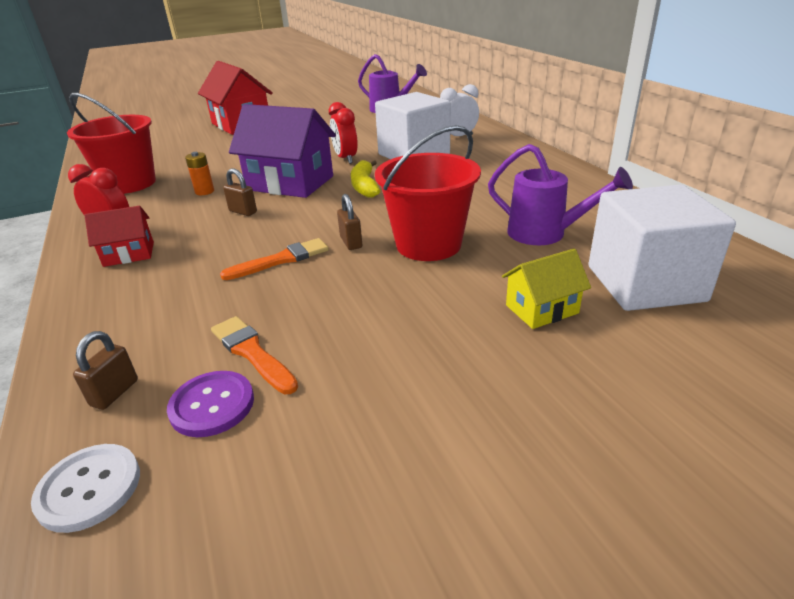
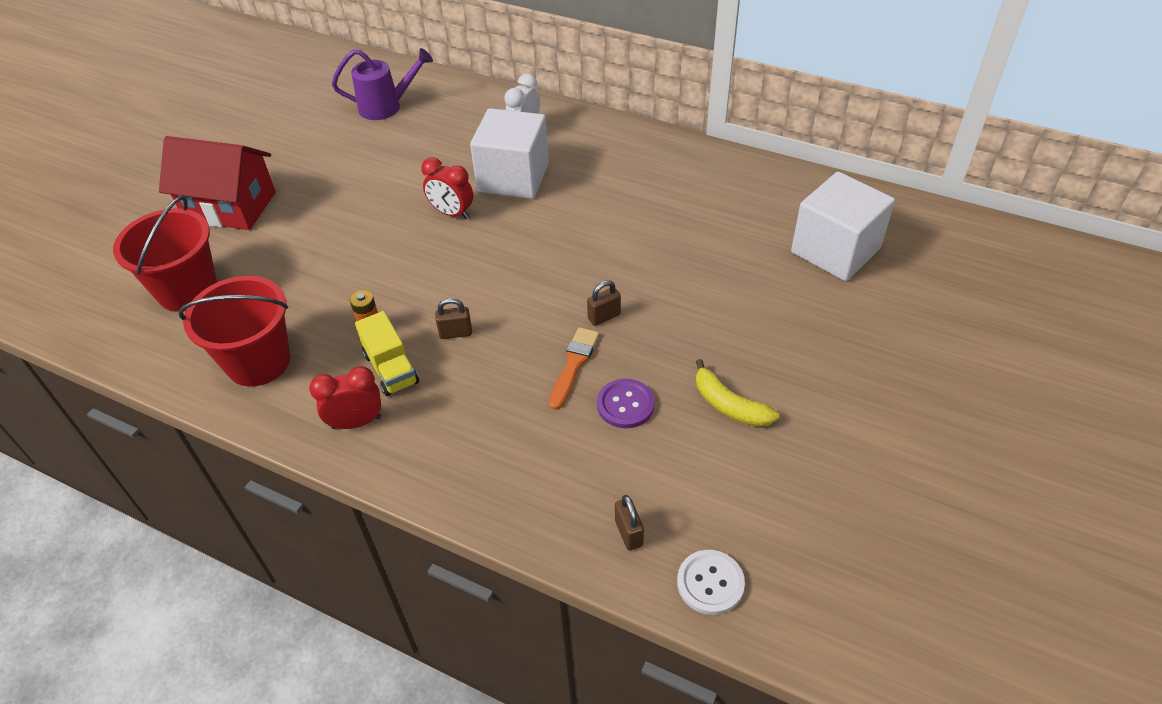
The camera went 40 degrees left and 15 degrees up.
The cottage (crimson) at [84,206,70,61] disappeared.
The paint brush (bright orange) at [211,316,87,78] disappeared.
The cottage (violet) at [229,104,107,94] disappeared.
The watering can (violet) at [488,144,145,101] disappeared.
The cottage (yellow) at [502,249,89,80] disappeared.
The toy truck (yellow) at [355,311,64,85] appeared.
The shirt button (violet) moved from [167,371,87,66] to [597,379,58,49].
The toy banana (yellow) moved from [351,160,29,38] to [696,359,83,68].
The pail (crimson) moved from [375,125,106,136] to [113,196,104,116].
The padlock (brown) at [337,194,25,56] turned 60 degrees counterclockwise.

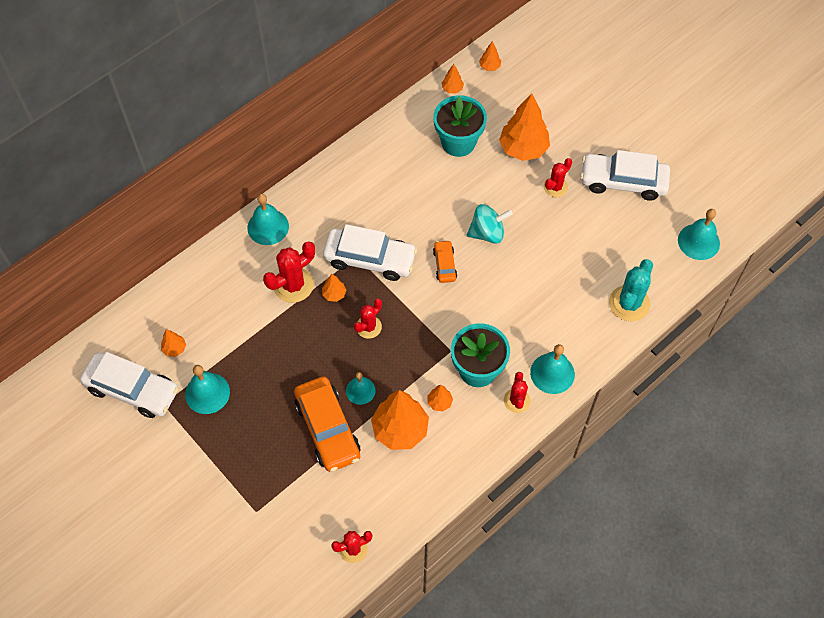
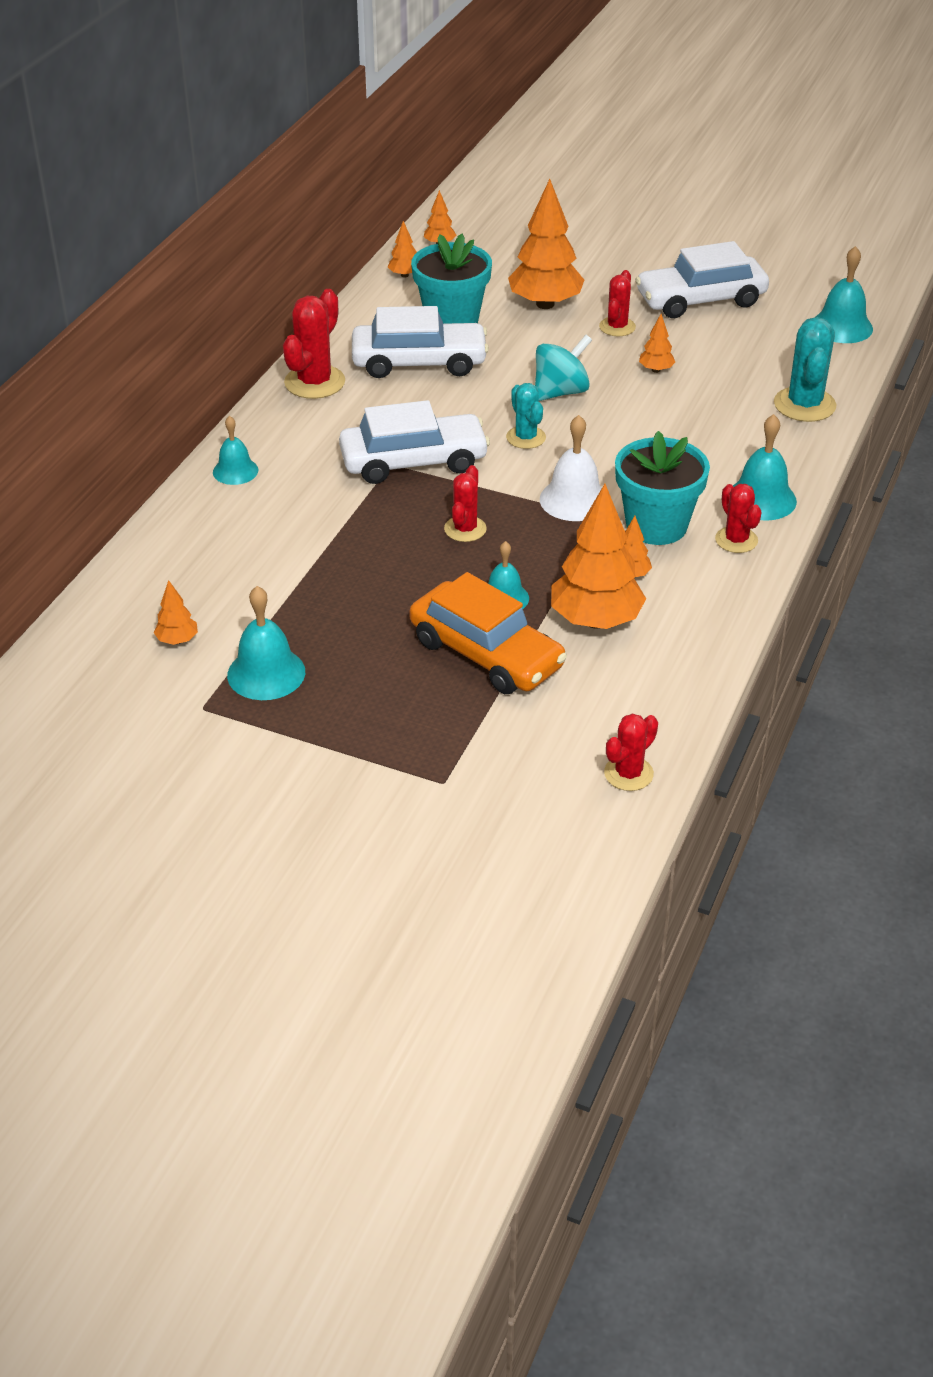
The camera went 25 degrees left and 20 degrees down.
The hand bell (pure white) at [540,415,62,106] appeared.
The toy car (pure white) moved from [80,352,99,66] to [352,306,137,72].
The saguaro cactus (crimson) moved from [263,241,52,62] to [283,289,62,110].
The fir tree (bright orange) moved from [322,274,24,28] to [639,314,36,59].
The toy car (bright orange) at [433,240,24,43] was replaced by the saguaro cactus (aqua) at [506,383,40,66].
The hand bell (aqua) at [247,194,42,51] changed to 0.67 times the size.

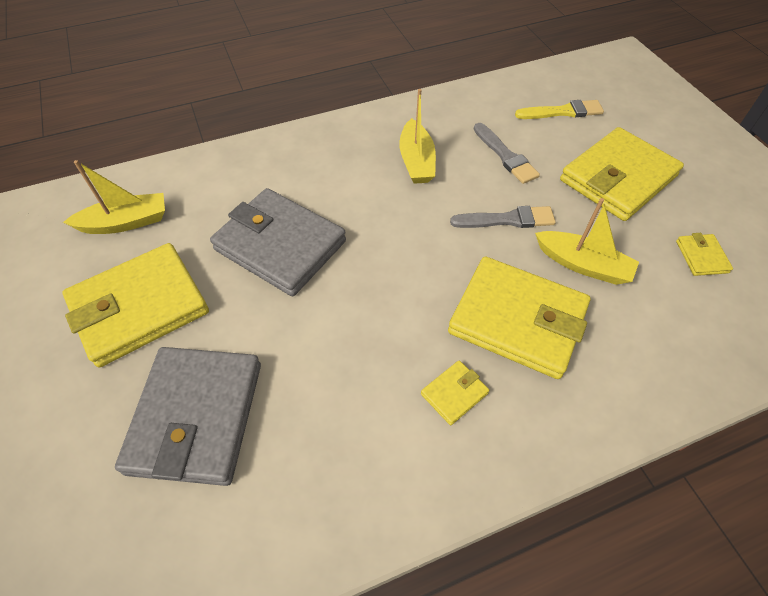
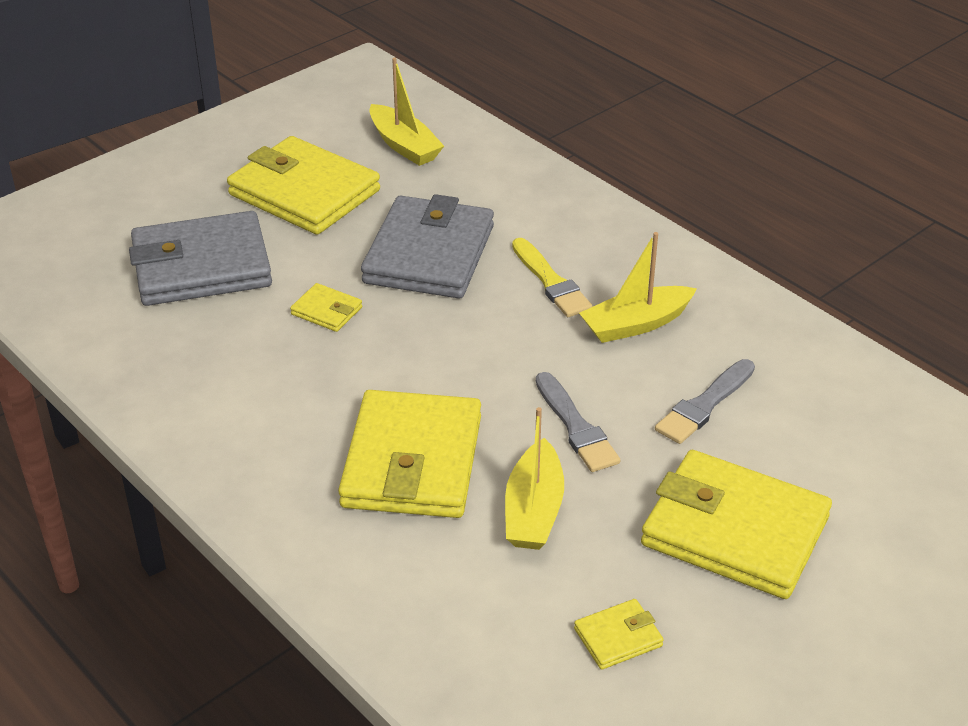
The camera went 70 degrees right and 15 degrees down.
The card wallet (yellow) moved from [421,360,68,65] to [290,283,72,49].
The paint brush (yellow) moved from [515,100,89,19] to [512,238,80,79].

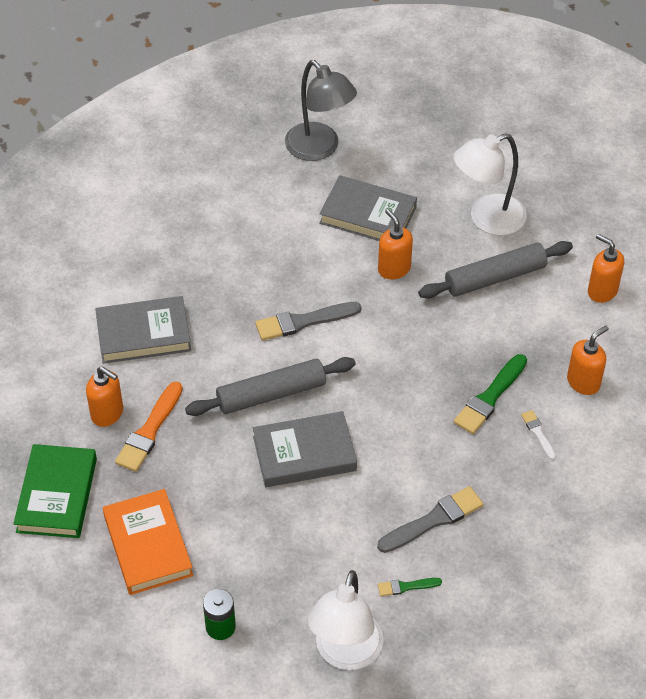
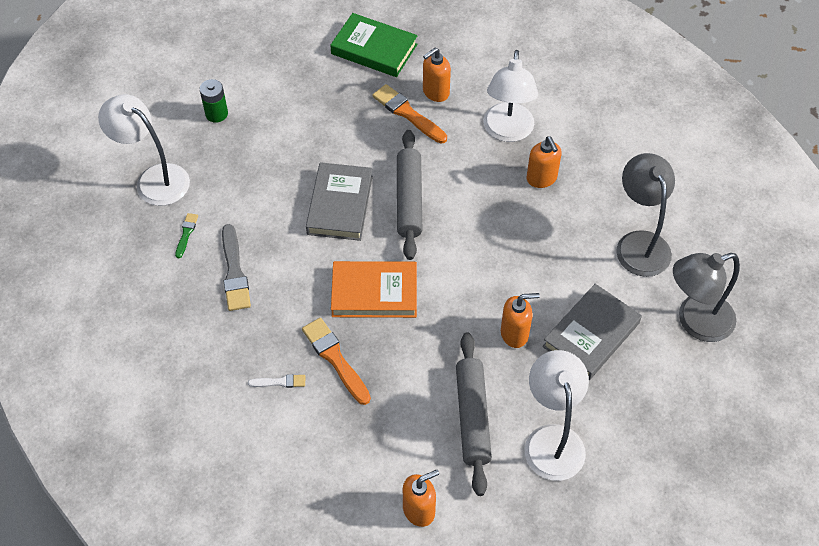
The camera went 110 degrees right and 5 degrees up.
The paint brush (gray) at [255,302,106,39] disappeared.
The desk lamp (gray) at [616,153,59,124] appeared.
The hardback (bright orange) moved from [103,489,90,106] to [331,261,86,57].
The soap dispenser (bright orange) moved from [567,326,42,69] to [527,136,35,52].
The hardback (gray) at [95,296,96,68] was replaced by the desk lamp (pure white) at [483,50,55,92].
The paint brush (green) at [454,354,73,80] became the paint brush (bright orange) at [302,318,69,87].

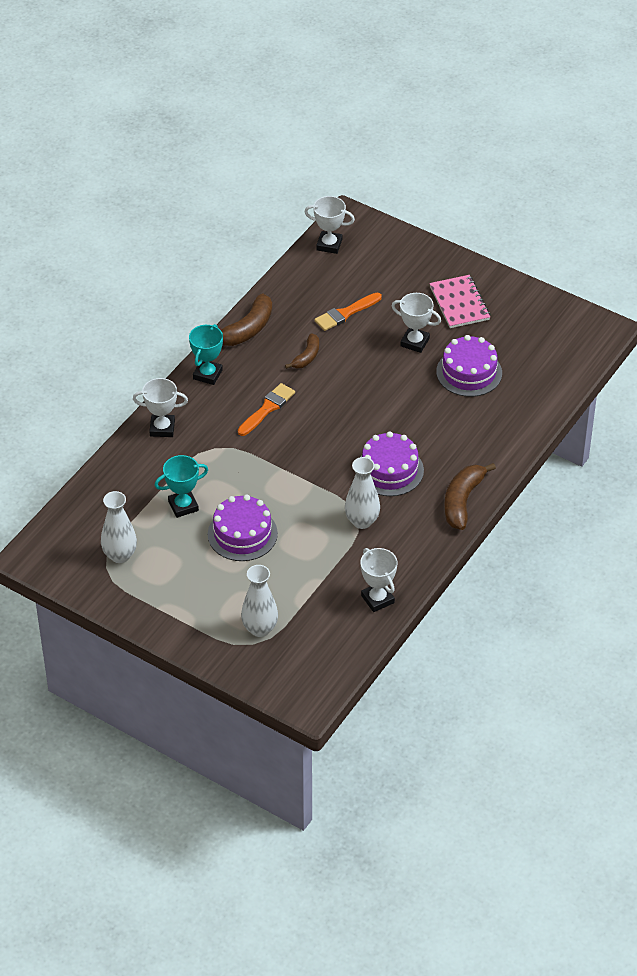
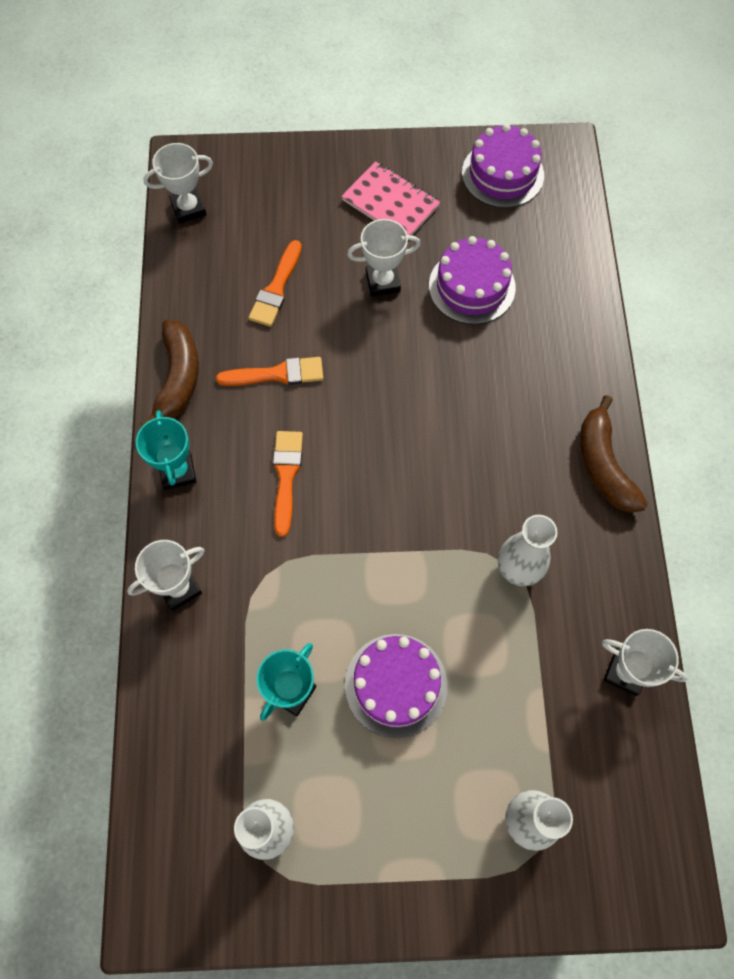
The camera went 35 degrees left and 20 degrees up.
The layer cake (violet) moved from [360,431,64,65] to [462,124,82,84].
The toy banana (brown) at [285,333,34,36] was replaced by the paint brush (bright orange) at [216,357,107,29].

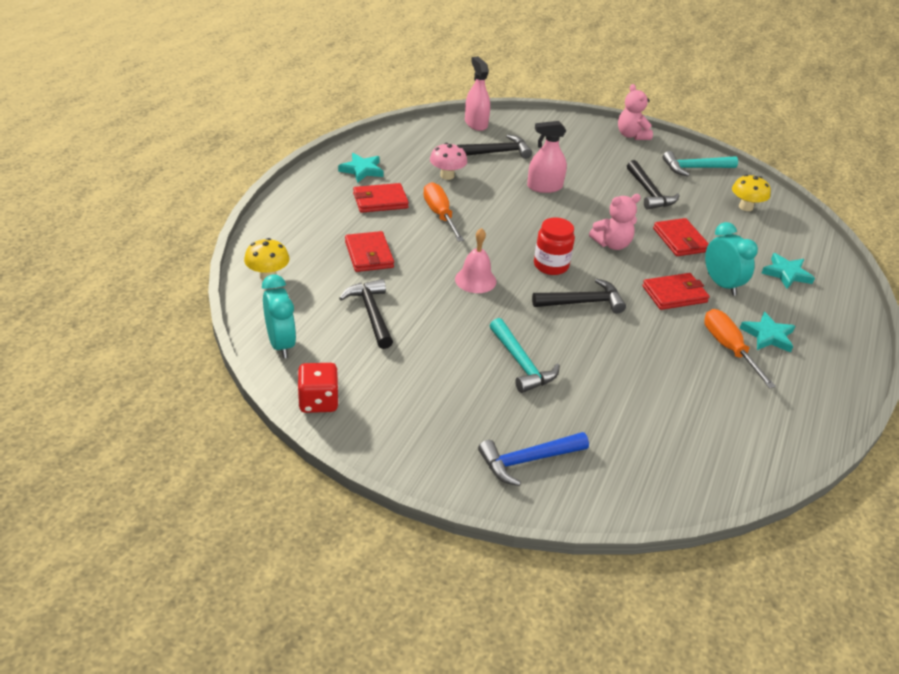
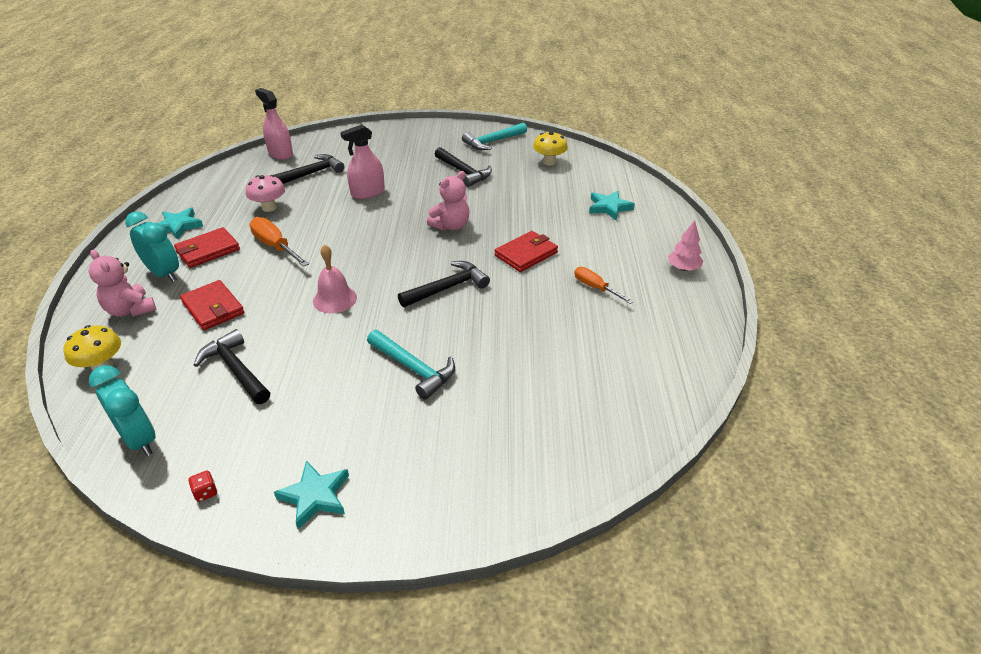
The camera went 20 degrees left and 0 degrees up.
The claw hammer (blue) at [478,432,111,54] disappeared.
The jam jar (crimson) at [534,217,41,58] disappeared.
The card wallet (crimson) at [653,218,56,38] disappeared.
The fir tree (pink) at [668,220,35,51] appeared.
The stuffed bear (pink) moved from [618,84,35,56] to [89,250,67,67].
The bedside clock (aqua) moved from [705,222,53,74] to [125,211,54,71].
The star (aqua) moved from [740,312,55,41] to [274,461,75,68].
The dice (crimson) at [297,363,42,50] changed to 0.46 times the size.
The flat screwdriver (bright orange) at [704,309,72,79] changed to 0.66 times the size.

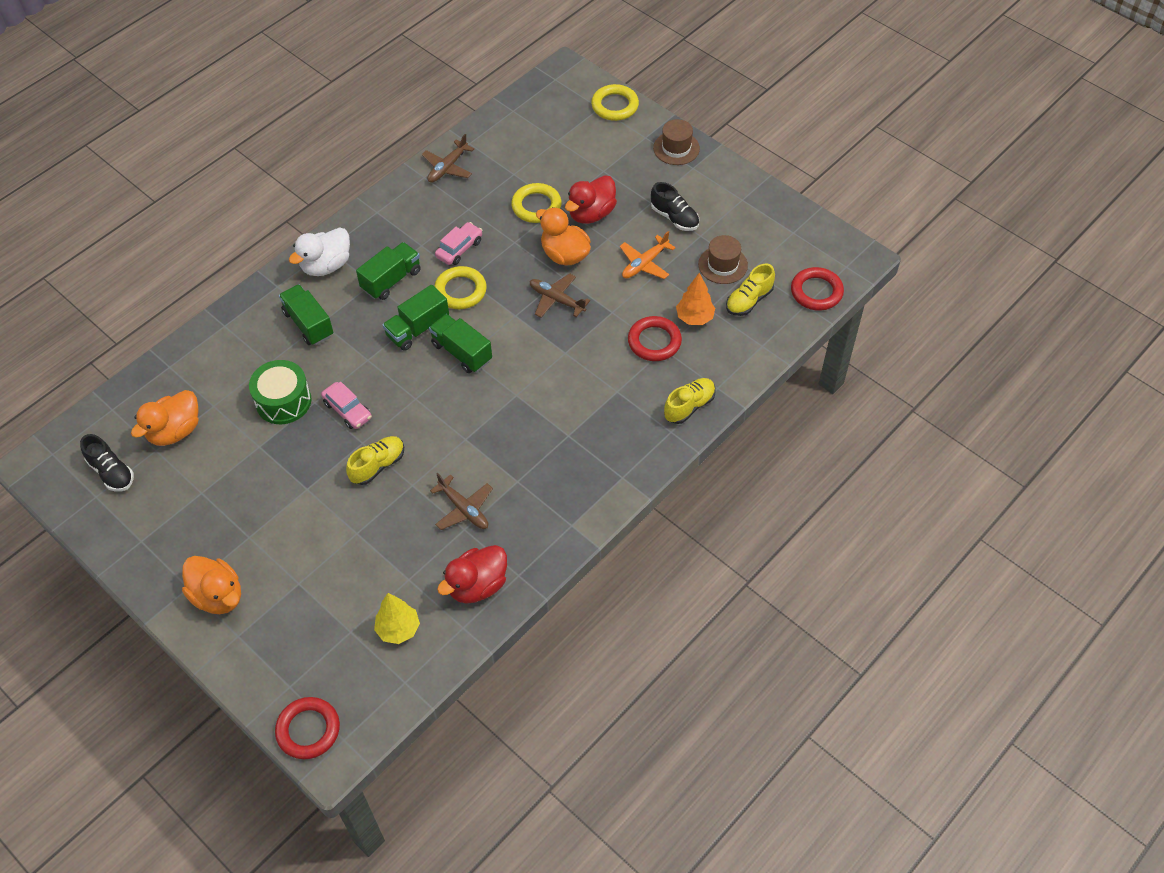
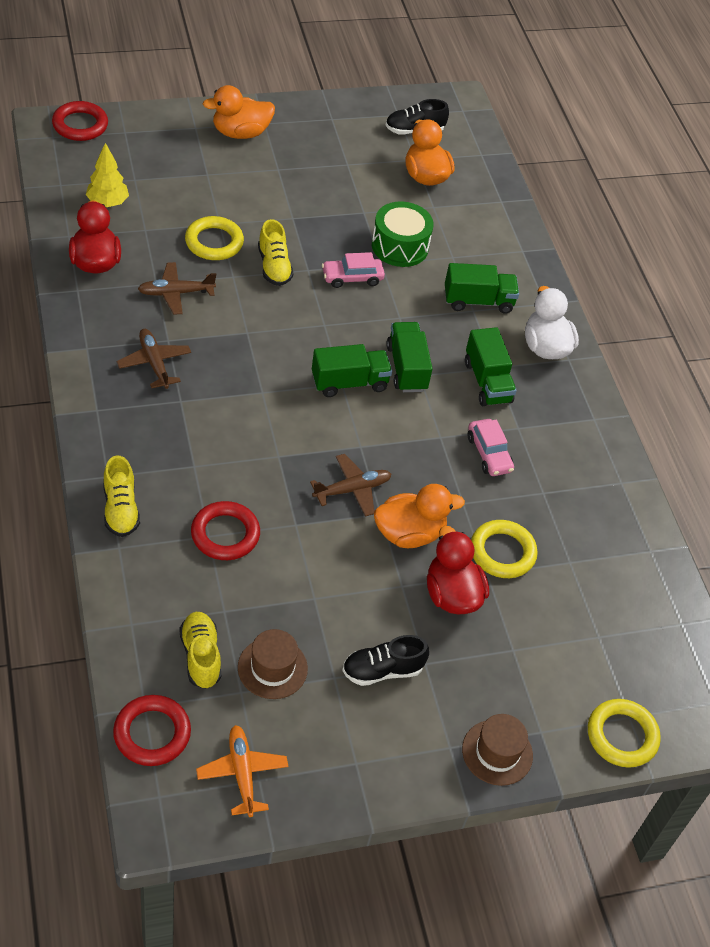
The camera went 115 degrees right and 5 degrees down.
The fir tree (bright orange) at [676,273,39,52] disappeared.
The toy plane (brown) moved from [422,134,52,49] to [117,329,74,60].
The torus (yellow) moved from [434,266,53,43] to [185,216,59,44].
The toy plane (bright orange) moved from [620,231,55,48] to [196,725,92,92].

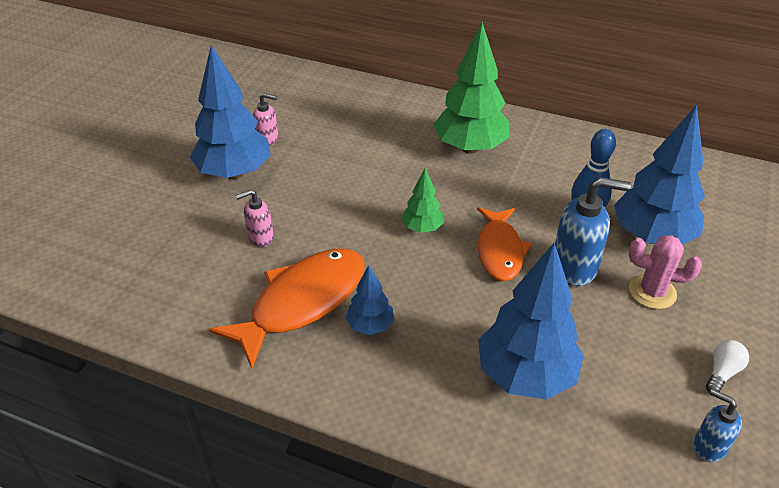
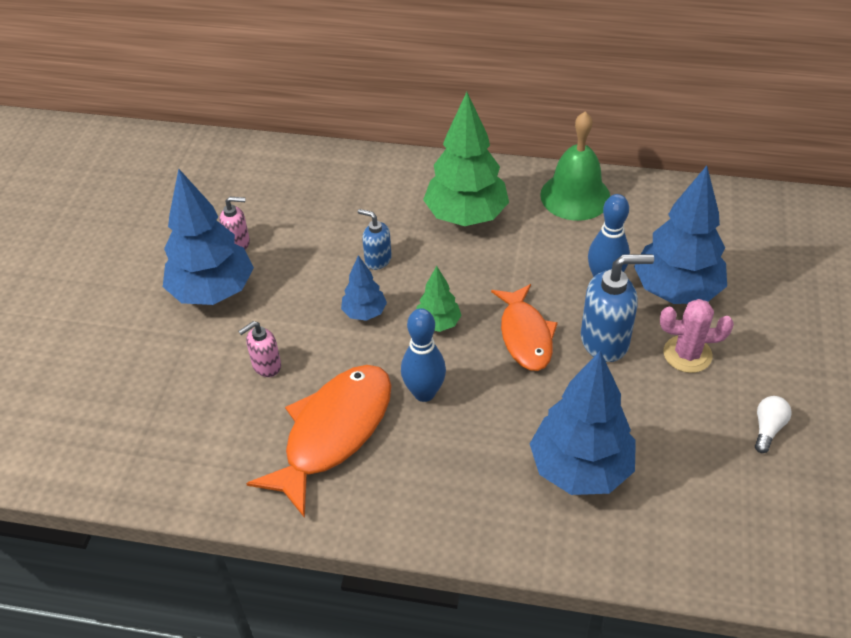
The camera went 10 degrees left and 5 degrees up.
The tenpin (blue) at [401,308,45,94] appeared.
The hand bell (green) at [540,112,70,109] appeared.
The fir tree (blue) moved from [345,265,49,70] to [341,255,46,66].
The soap dispenser (blue) moved from [693,389,49,73] to [358,209,34,61].

